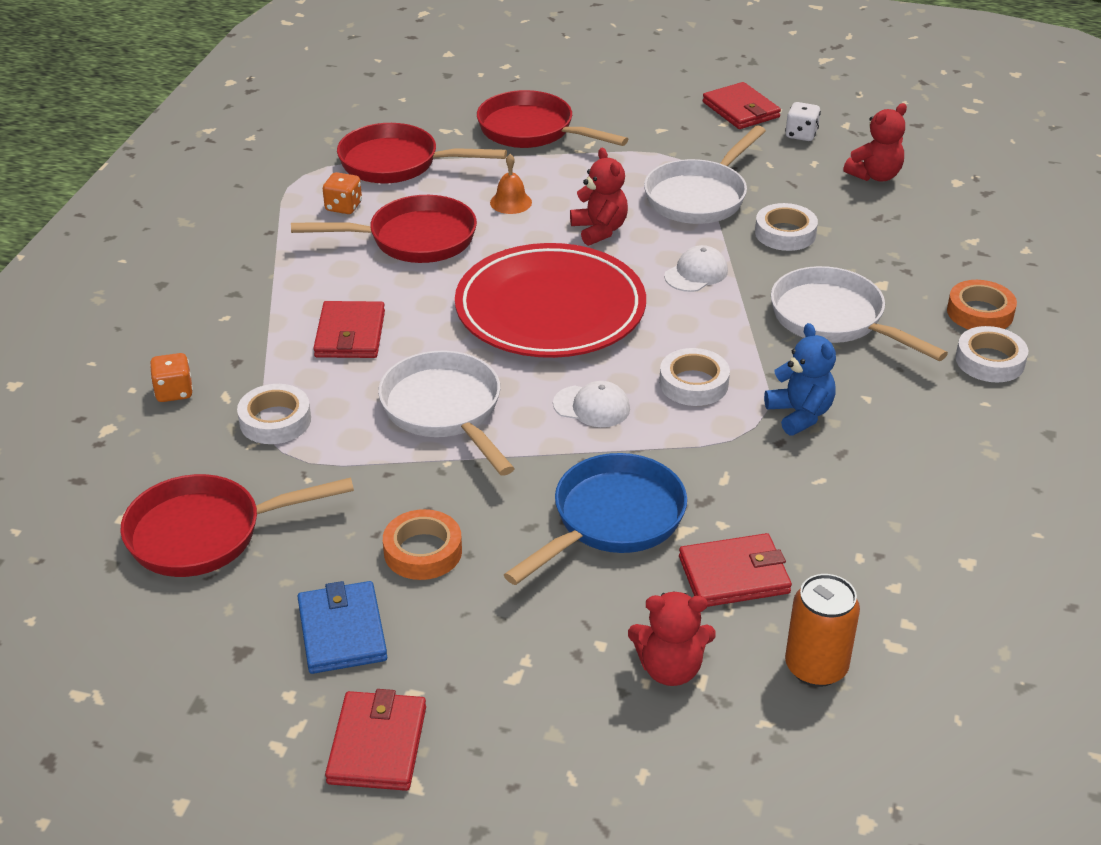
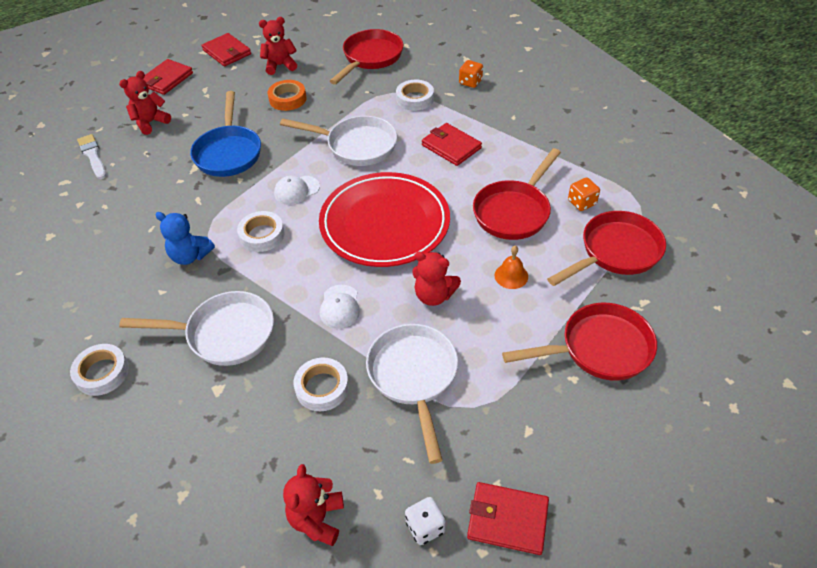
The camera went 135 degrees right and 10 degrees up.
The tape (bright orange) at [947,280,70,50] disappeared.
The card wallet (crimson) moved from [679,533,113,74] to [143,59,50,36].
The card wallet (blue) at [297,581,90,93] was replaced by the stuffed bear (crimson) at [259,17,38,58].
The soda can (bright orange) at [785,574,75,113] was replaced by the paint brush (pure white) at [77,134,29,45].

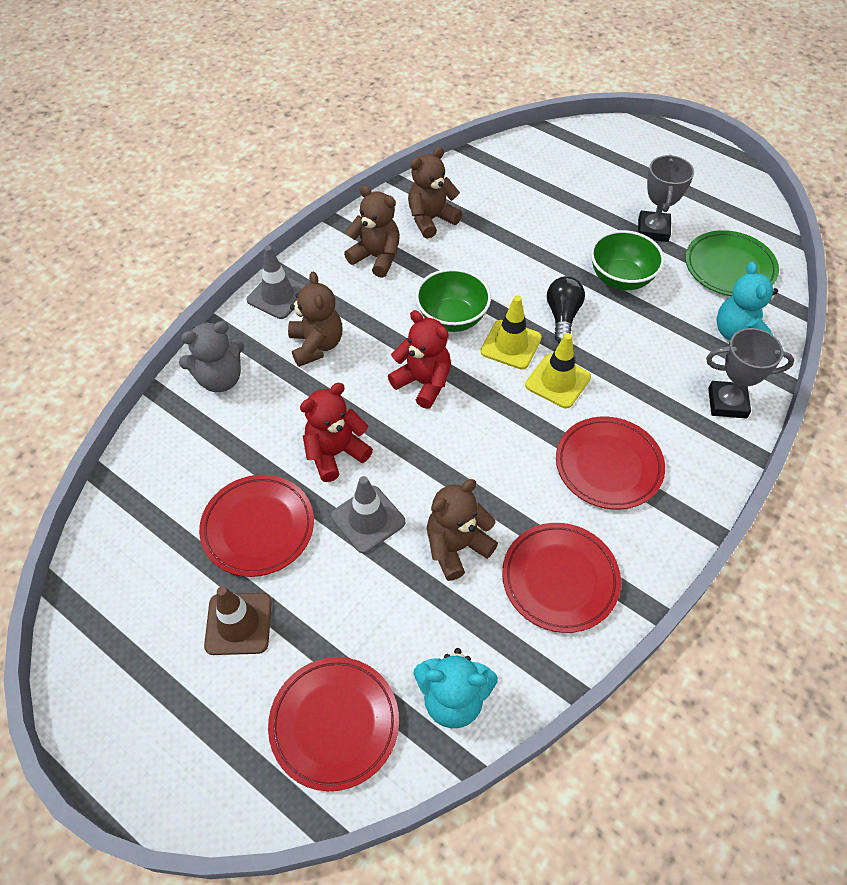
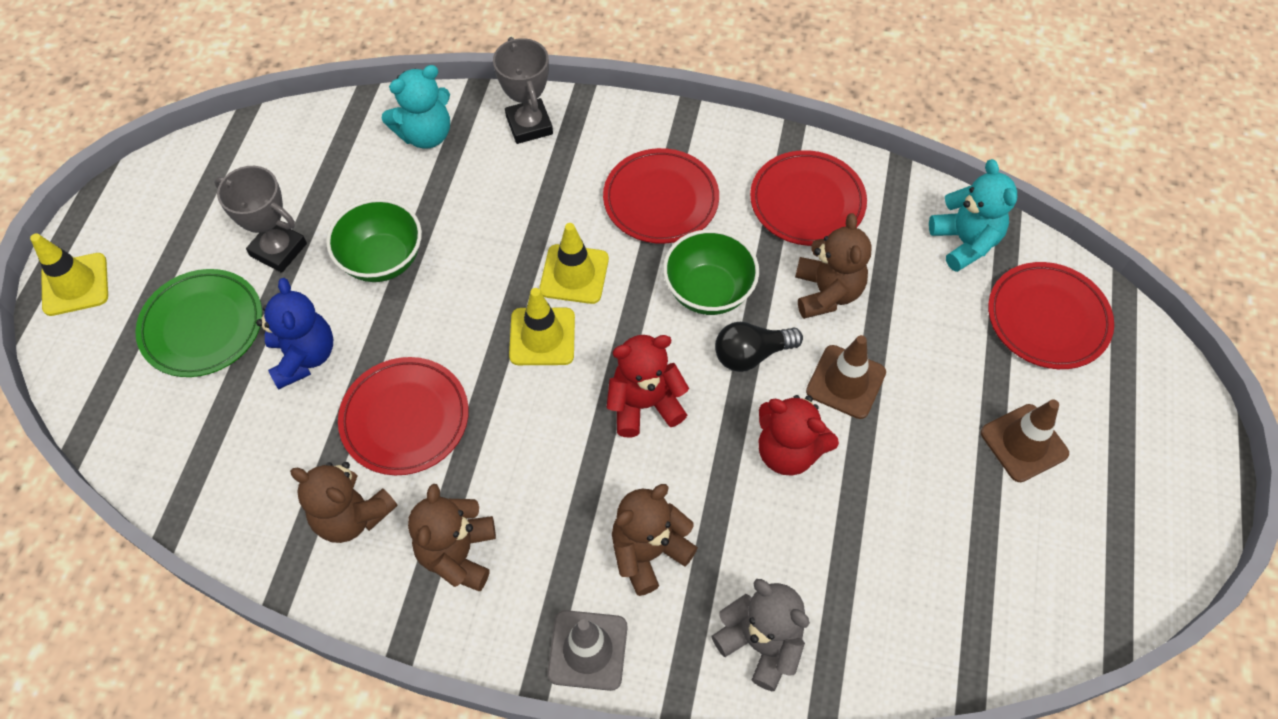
The camera went 115 degrees left and 5 degrees up.
The safety cone (yellow) at [30,233,78,83] appeared.
The stuffed bear (blue) at [256,278,77,111] appeared.
The flat dish (crimson) moved from [199,475,115,102] to [338,357,131,118].
The bowl (green) moved from [415,269,76,63] to [663,229,96,86].
The light bulb (jet-black) moved from [547,276,38,67] to [715,322,88,50].
The flat dish (green) moved from [685,230,94,66] to [135,269,127,108].
The safety cone (gray) at [331,476,74,77] became the safety cone (brown) at [806,335,80,84].
The stuffed bear (crimson) at [388,310,63,99] turned 60 degrees clockwise.
The stuffed bear (brown) at [427,479,71,102] turned 120 degrees counterclockwise.
The trophy (gray) at [638,155,56,87] turned 45 degrees clockwise.

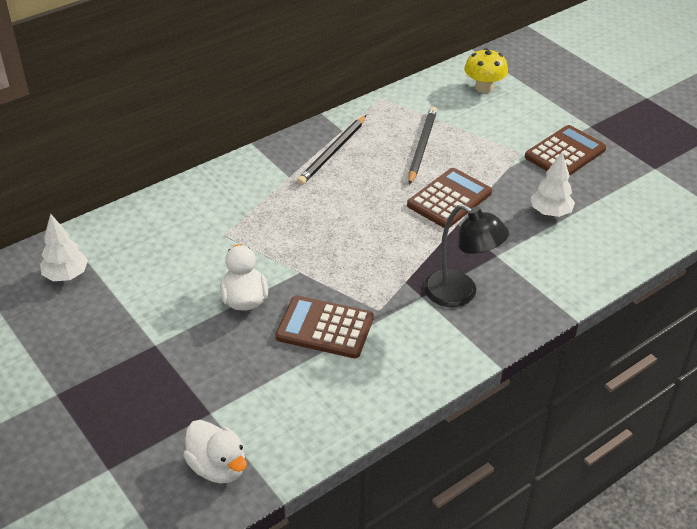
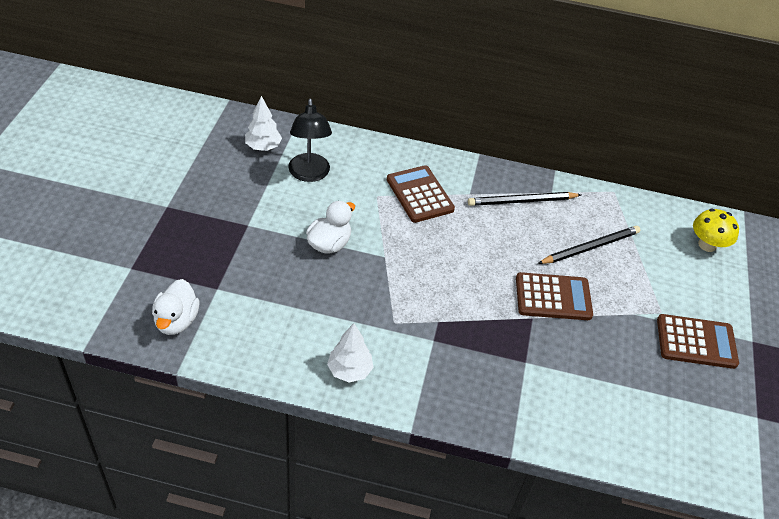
The camera went 45 degrees right and 5 degrees up.
The pocket calculator (brown) moved from [276,295,98,63] to [387,165,68,58].
The desk lamp (jet-black) moved from [424,204,85,103] to [288,99,44,83].
The fir tree (pure white) moved from [531,152,44,65] to [327,323,46,60].

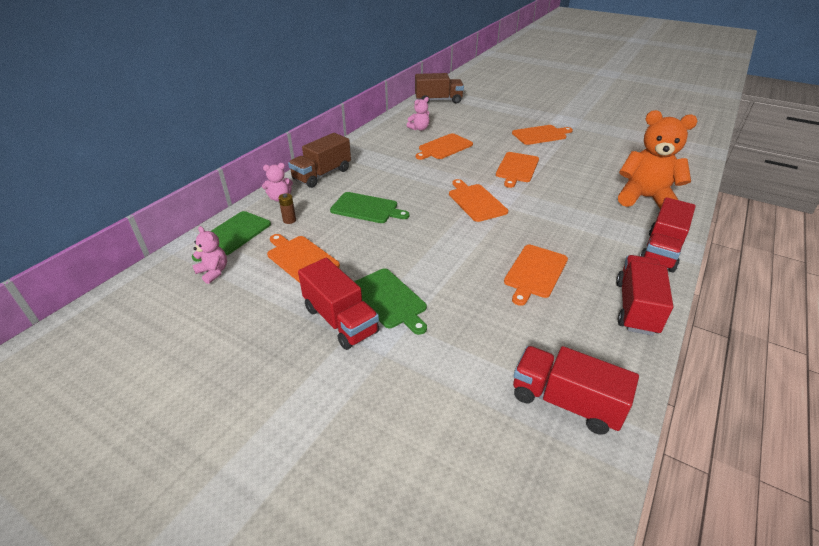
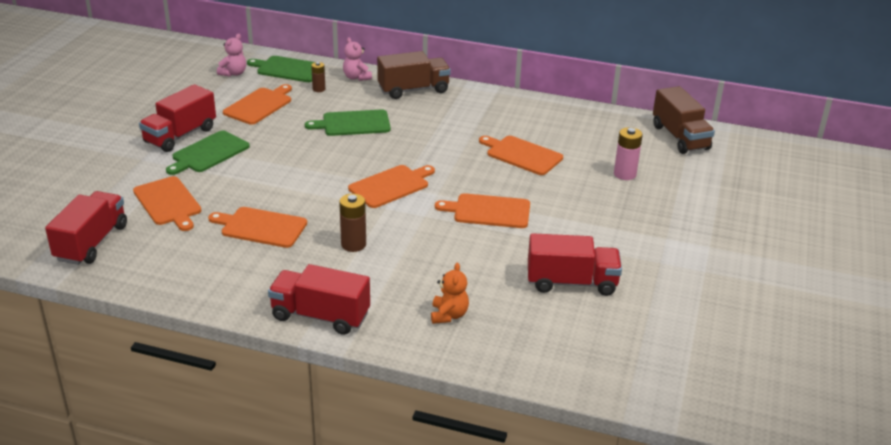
The camera went 75 degrees right and 5 degrees down.
The stuffed bear (pink) at [407,97,23,34] disappeared.
The AA battery (brown) at [339,194,27,58] appeared.
The AA battery (pink) at [614,127,29,53] appeared.
The chopping board (bright orange) moved from [512,125,61,20] to [133,176,69,55].
The toy truck (crimson) moved from [616,255,57,81] to [528,233,94,63].
The toy truck (brown) at [288,133,63,55] turned 135 degrees clockwise.
The chopping board (green) at [330,192,80,31] turned 75 degrees clockwise.
The stuffed bear (bright orange) at [618,110,80,99] changed to 0.47 times the size.

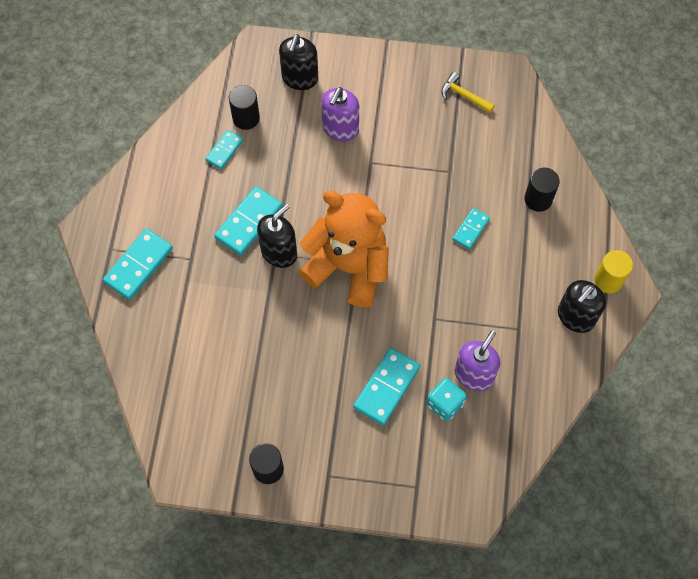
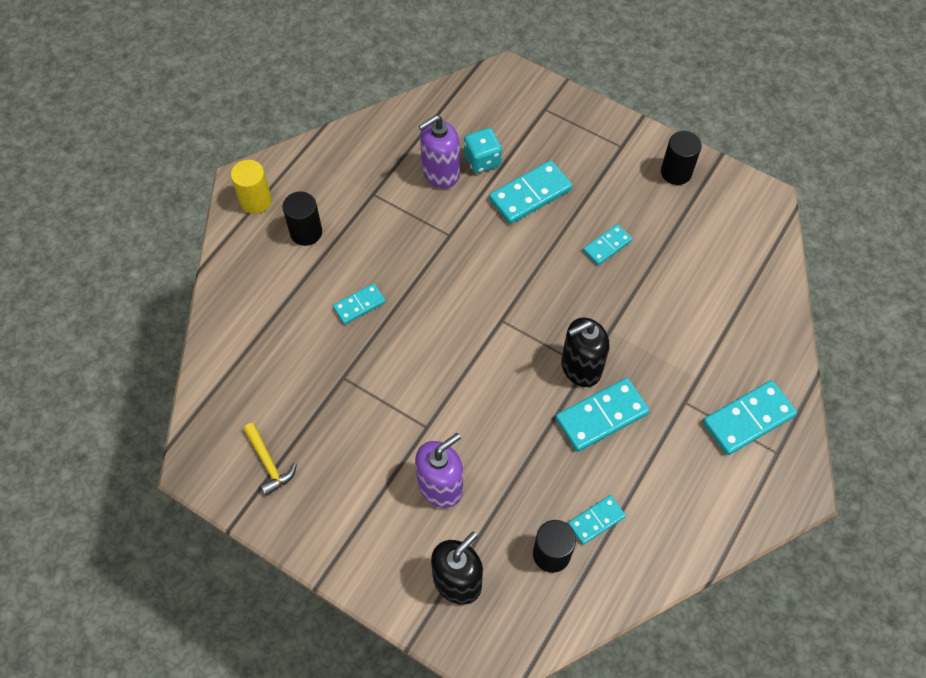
The camera went 155 degrees left and 5 degrees down.
The stuffed bear (bright orange) at [299,191,90,117] disappeared.
The soap dispenser (jet-black) at [558,280,48,53] disappeared.
The domino piece (aqua) at [583,224,49,41] appeared.
The solid cylinder (jet-black) moved from [524,168,36,44] to [283,191,39,55].

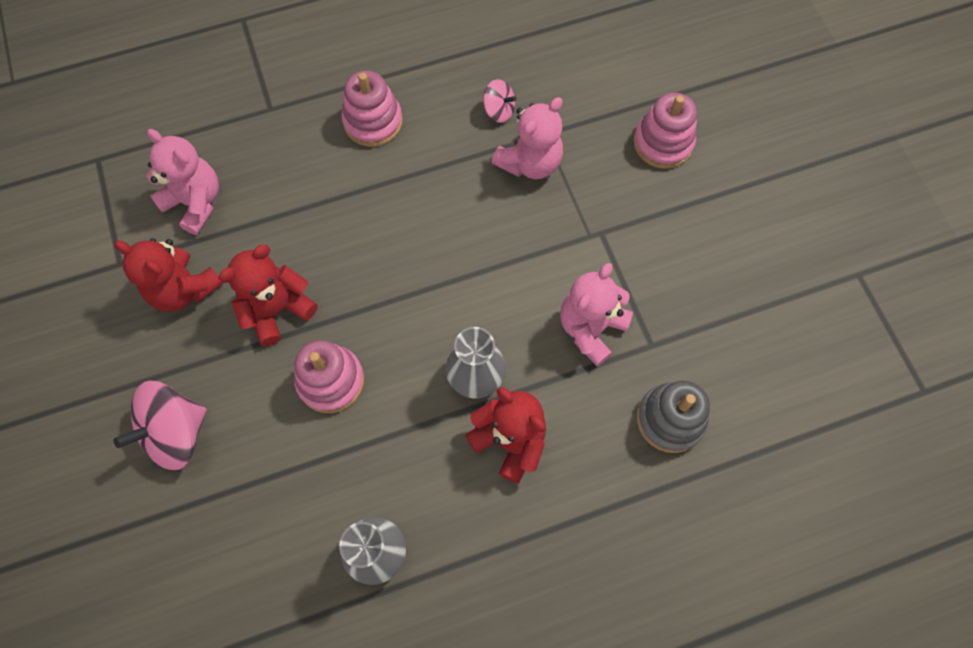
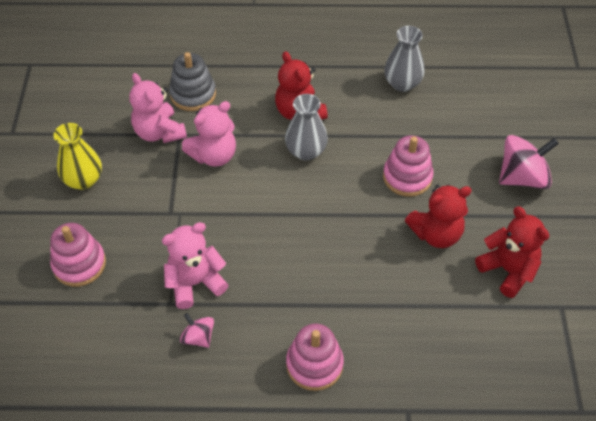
The camera went 160 degrees left and 15 degrees down.
The vase (yellow) at [54,123,48,67] appeared.
The stuffed bear (pink) moved from [146,129,73,106] to [129,73,58,70].

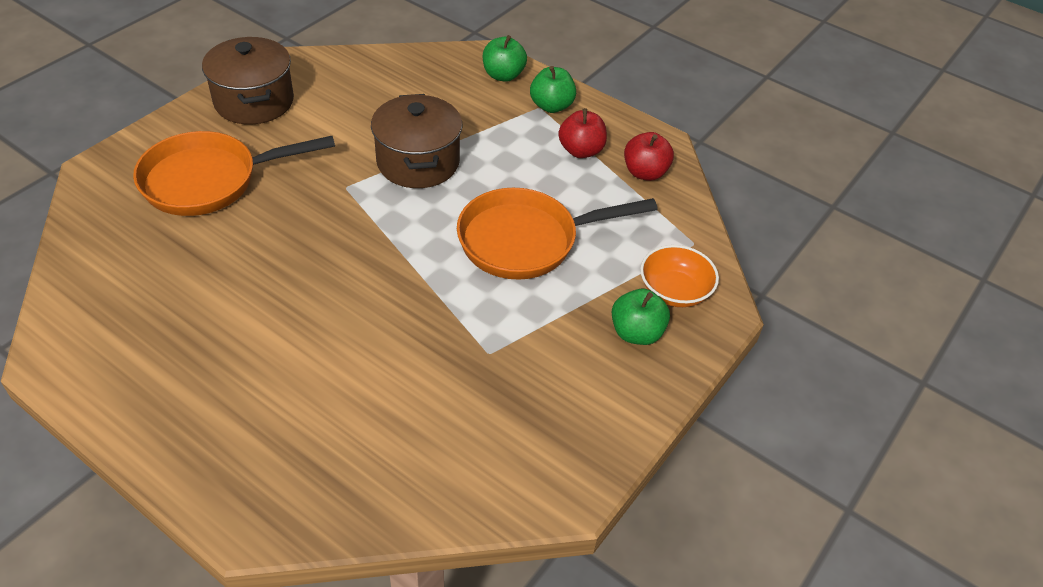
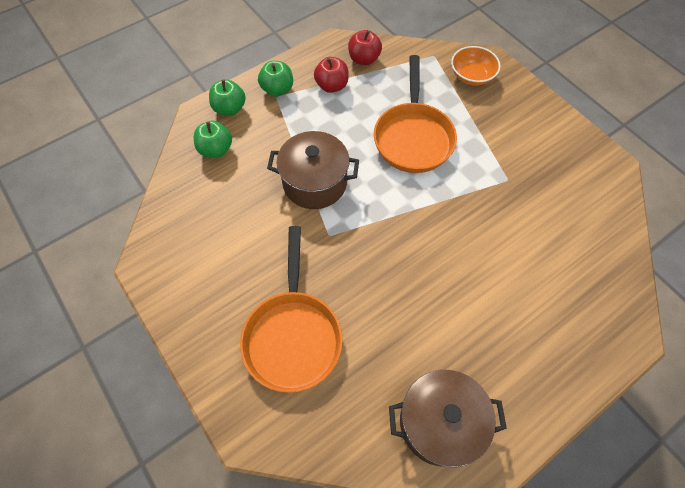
The camera went 70 degrees left and 15 degrees up.
The stockpot (brown) moved from [202,37,92,87] to [389,369,118,98].
The toy apple (green) moved from [612,289,58,56] to [194,121,38,37].

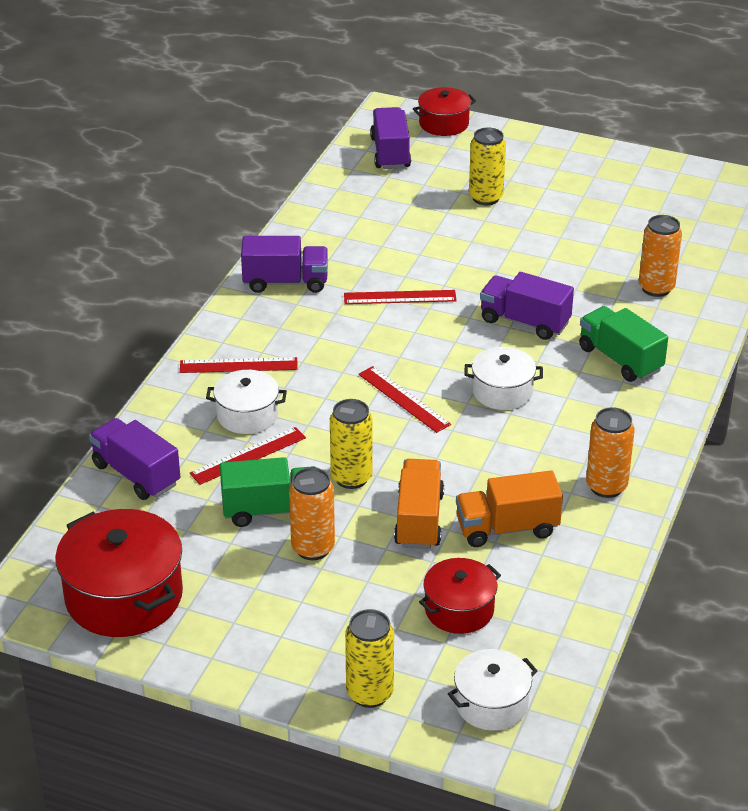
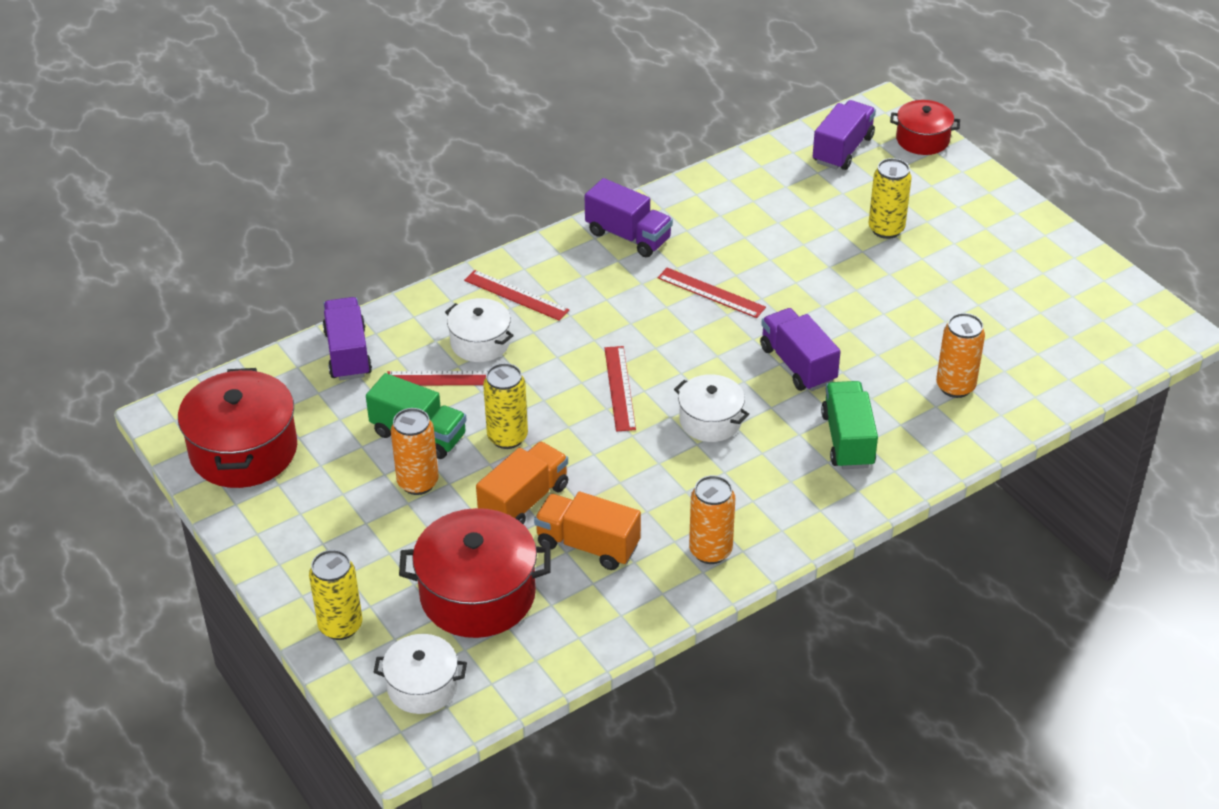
The camera went 35 degrees right and 5 degrees up.
The stockpot (crimson) at [419,558,82,76] changed to 1.70 times the size.

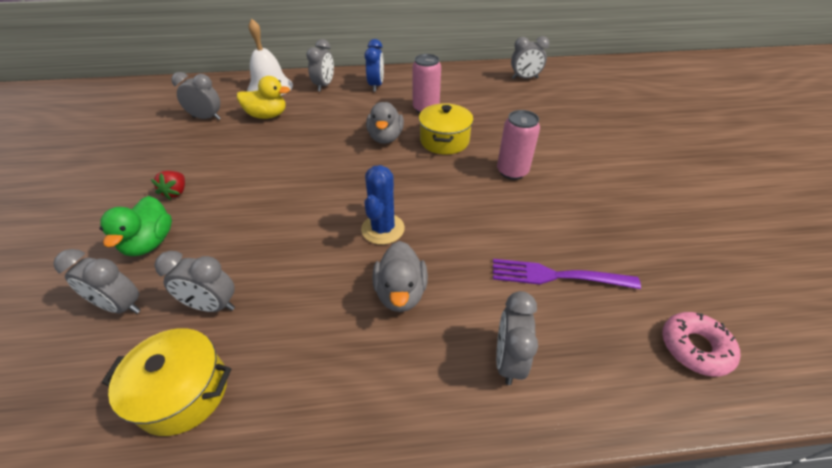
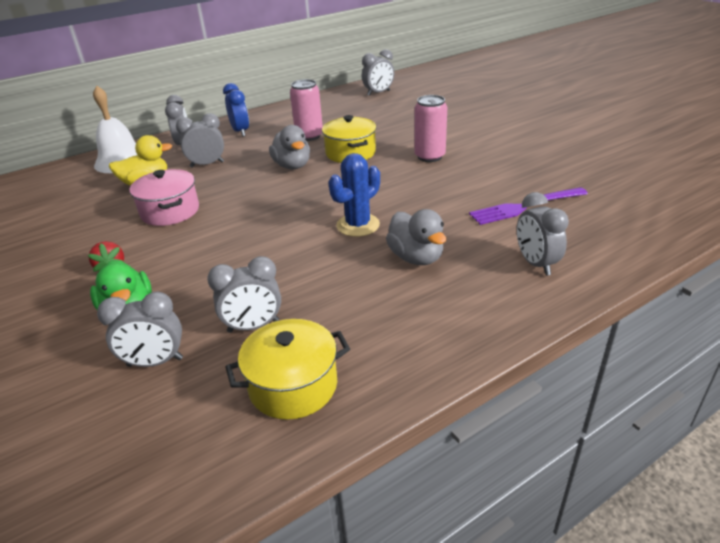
The camera went 25 degrees left and 10 degrees down.
The donut (pink) at [662,312,78,65] disappeared.
The stockpot (pink) at [129,169,70,57] appeared.
The bedside clock (gray) moved from [171,72,50,48] to [176,113,48,55].
The saguaro cactus (blue) at [361,165,44,80] turned 60 degrees clockwise.

